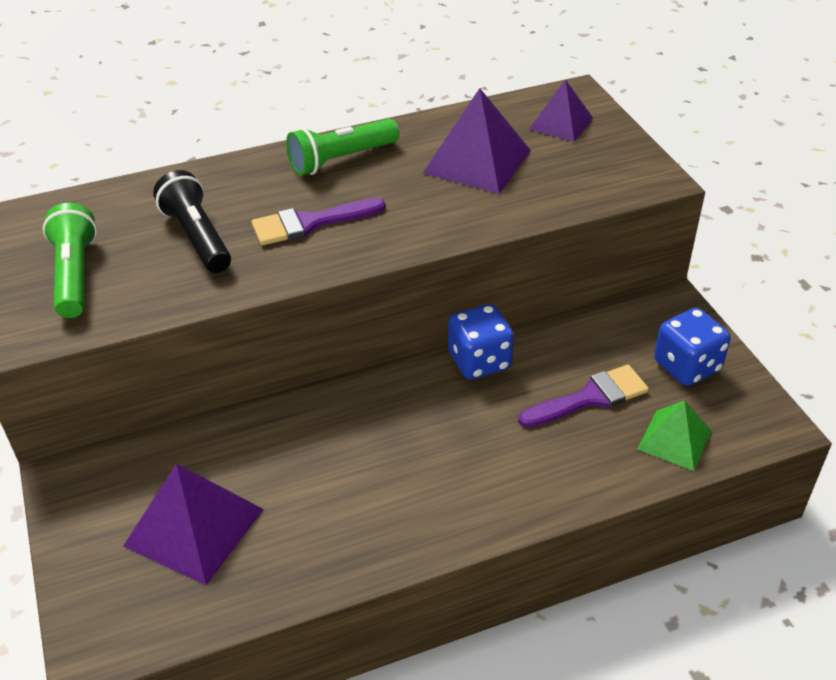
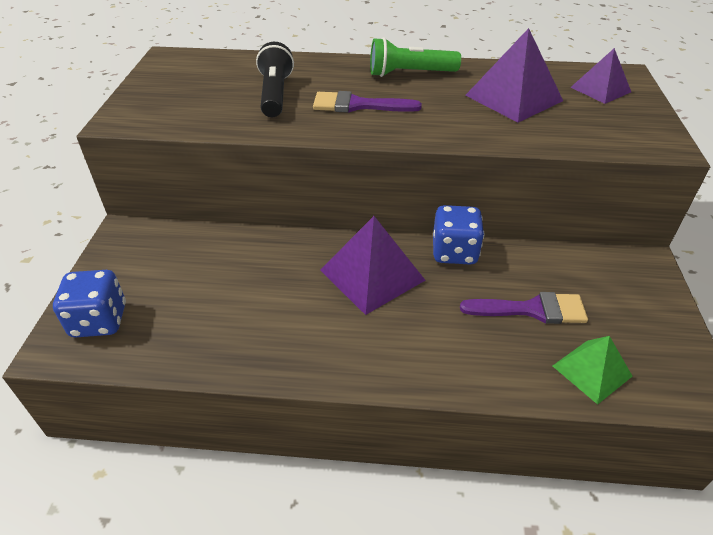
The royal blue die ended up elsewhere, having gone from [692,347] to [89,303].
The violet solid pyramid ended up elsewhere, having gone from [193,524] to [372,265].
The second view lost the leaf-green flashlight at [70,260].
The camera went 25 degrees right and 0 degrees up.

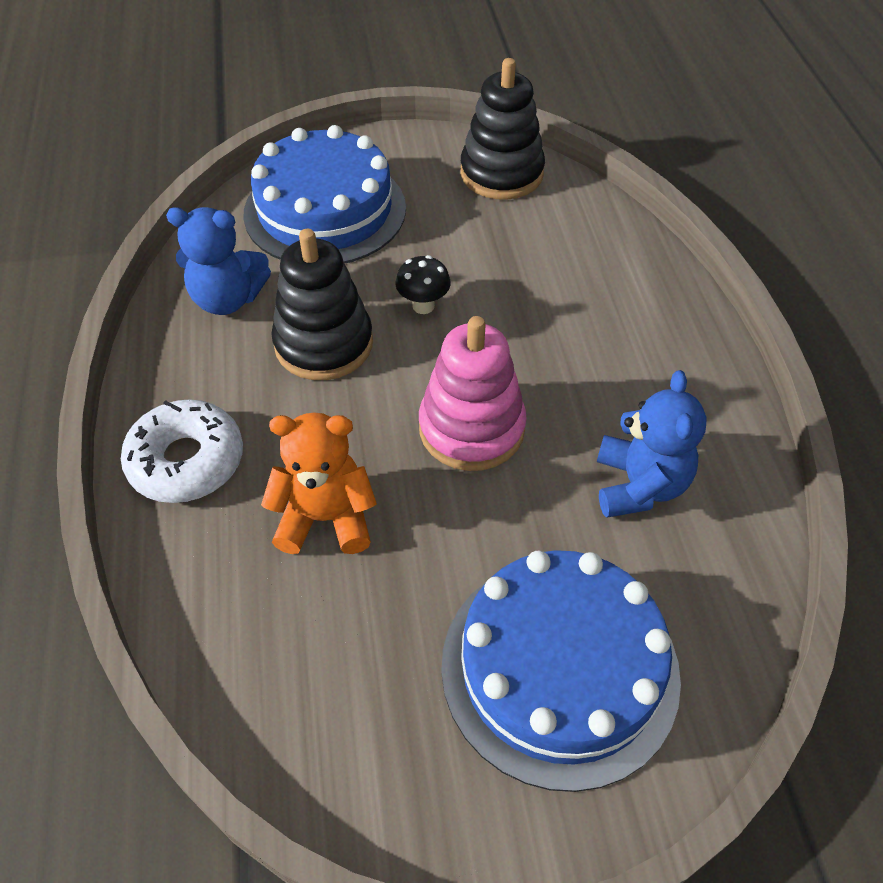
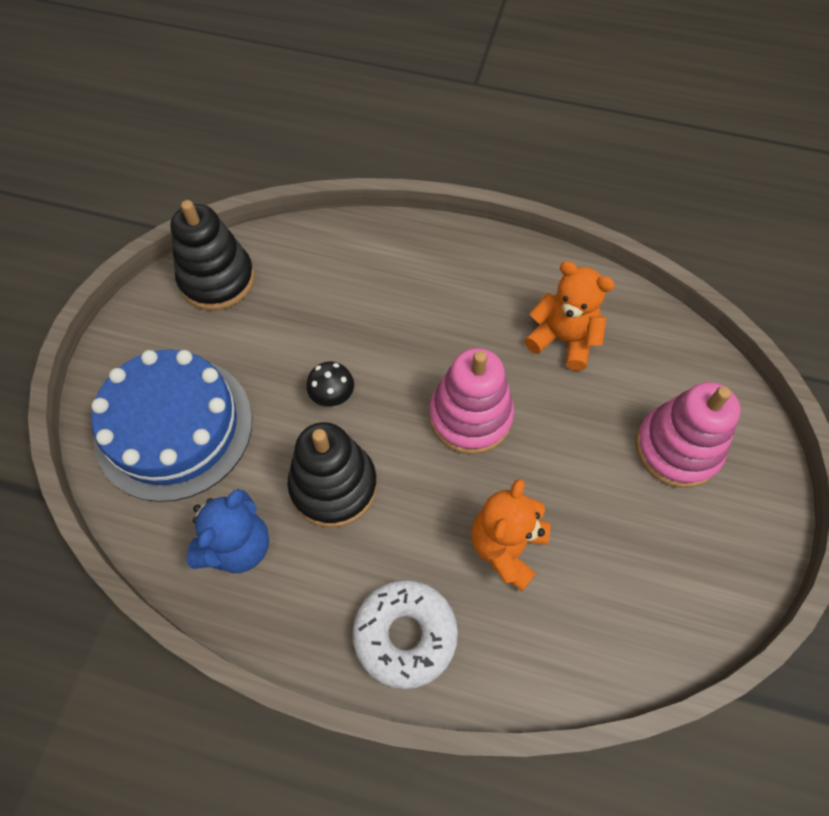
What was the royal blue teddy at [652,444] turned into the bright orange teddy at [569,316].
Where the royal blue layer cake stood at [561,671], the rose-pink ring stacker came to stand at [688,435].
The camera went 65 degrees left and 10 degrees up.

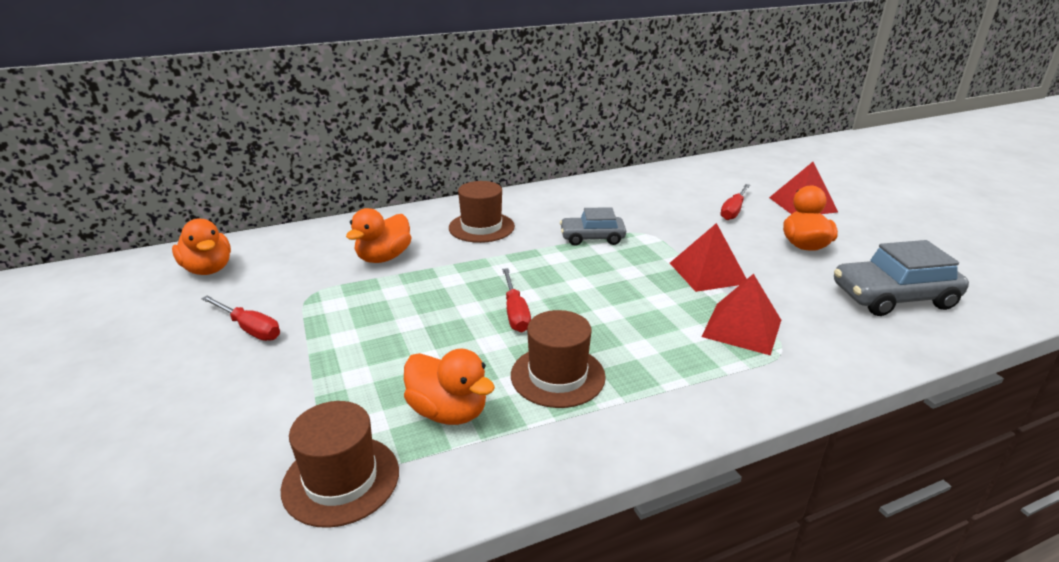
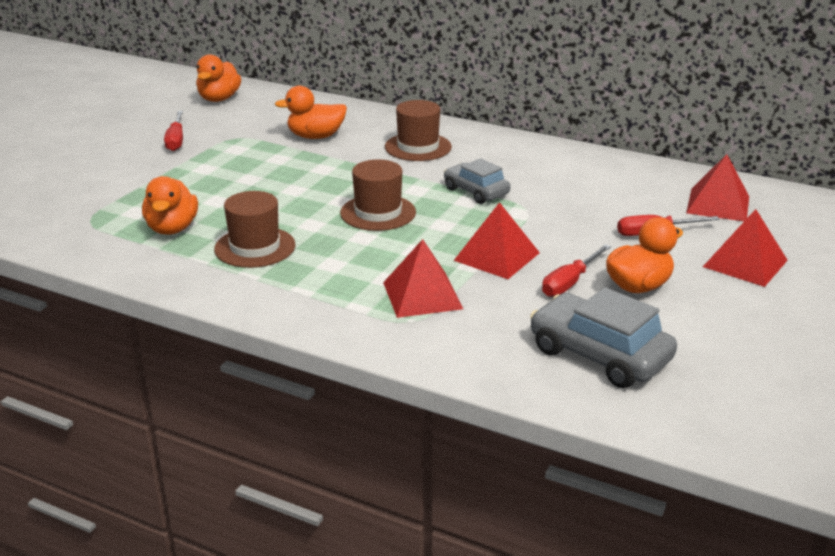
The russet hat ended up elsewhere, having gone from [340,464] to [378,195].
The scarlet flat screwdriver ended up elsewhere, having gone from [516,300] to [576,270].
The second view gained the scarlet solid pyramid at [717,187].
The camera went 50 degrees right and 0 degrees up.

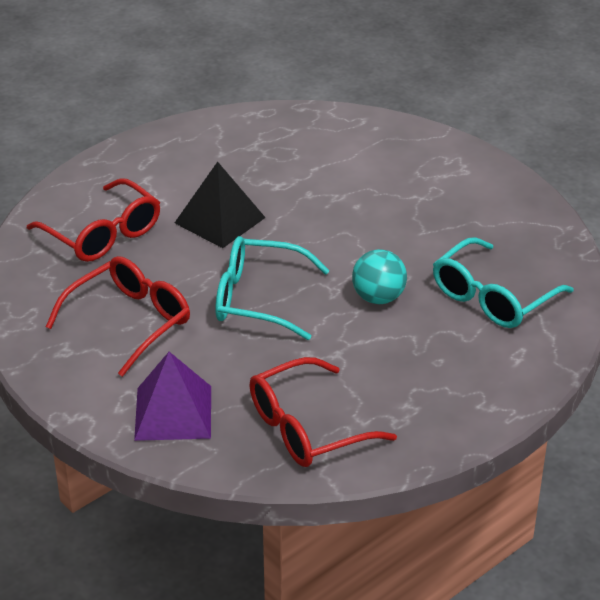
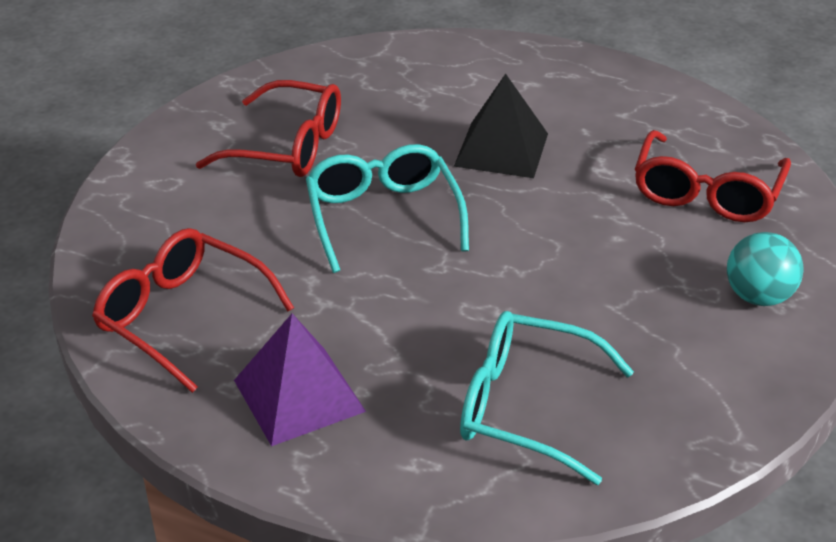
The violet solid pyramid ended up elsewhere, having gone from [172,396] to [300,379].
The scarlet spectacles ended up elsewhere, having gone from [93,220] to [713,176].
The aqua ball ended up elsewhere, having gone from [379,276] to [765,269].
The camera went 65 degrees right and 0 degrees up.

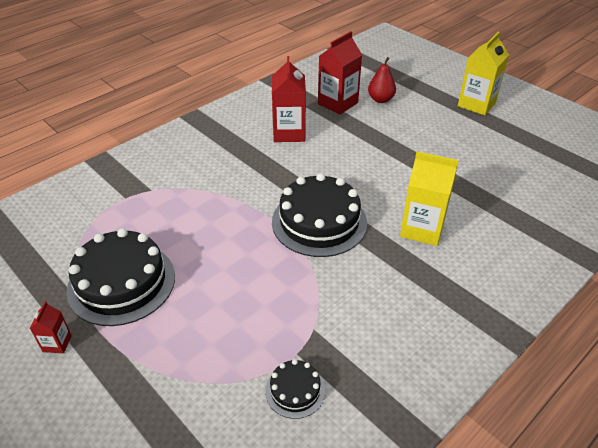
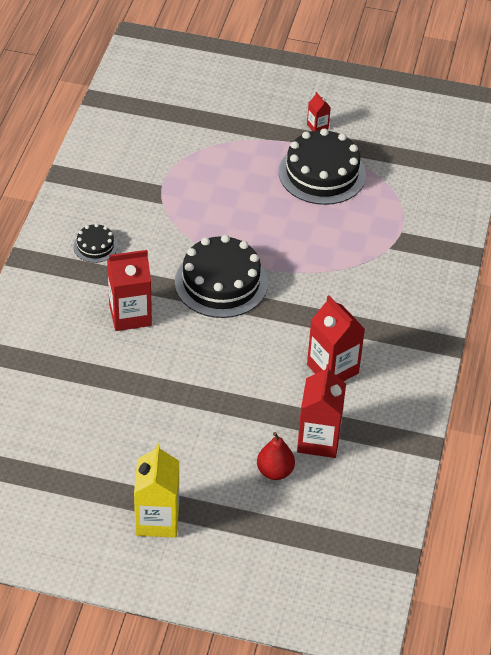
The black layer cake ended up elsewhere, having gone from [295,389] to [95,243].
What was the bright yellow juice carton at [429,198] turned into the scarlet juice carton at [129,290].
The camera went 145 degrees right and 5 degrees up.

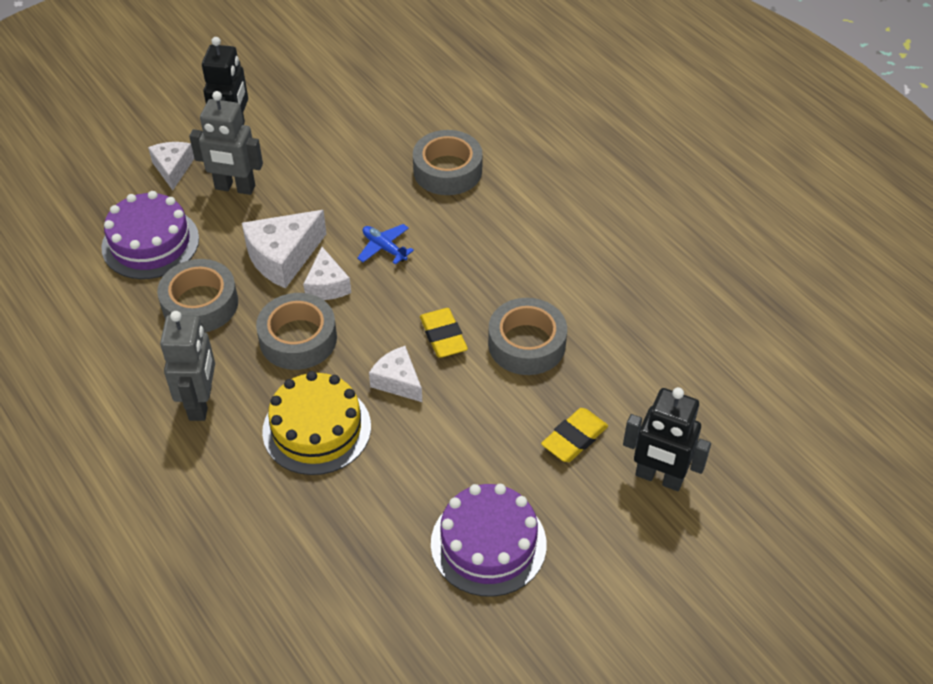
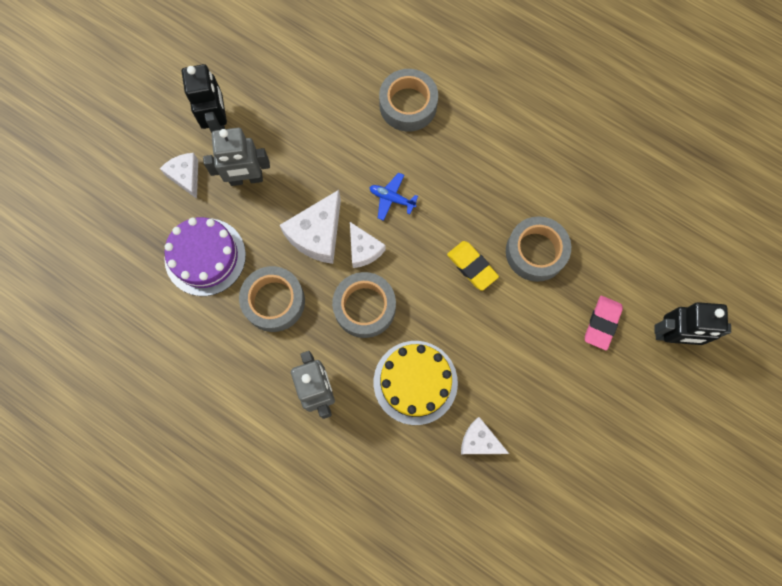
The snow-white cheese wedge ended up elsewhere, having gone from [395,374] to [485,435].
What was the bright yellow gum eraser at [574,435] turned into the rose-pink gum eraser at [604,323].
The second view lost the violet layer cake at [489,540].
The camera went 20 degrees left and 25 degrees up.

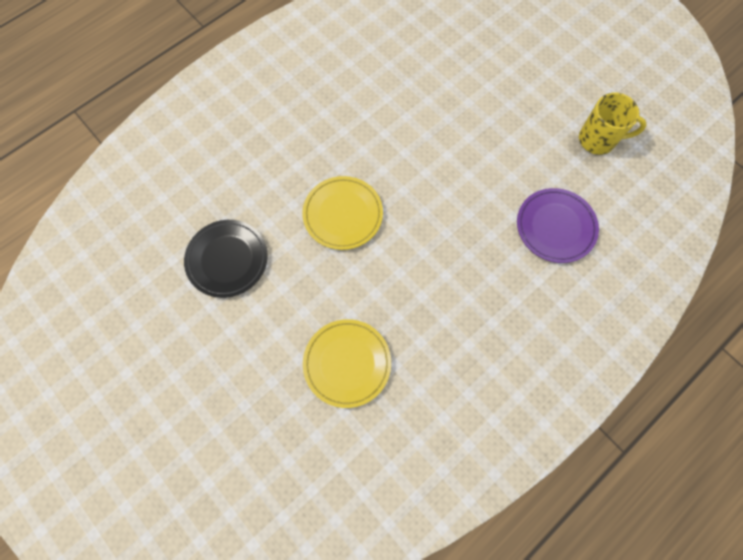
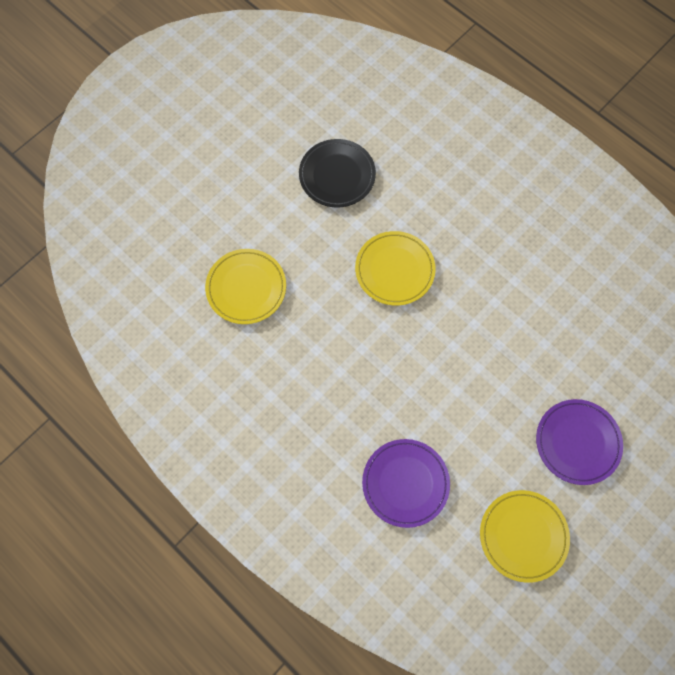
Where the bright yellow coffee mug stood at [613,124], the bright yellow dinner plate came to stand at [525,536].
The second view gained the violet dinner plate at [579,442].
The camera went 85 degrees right and 0 degrees up.

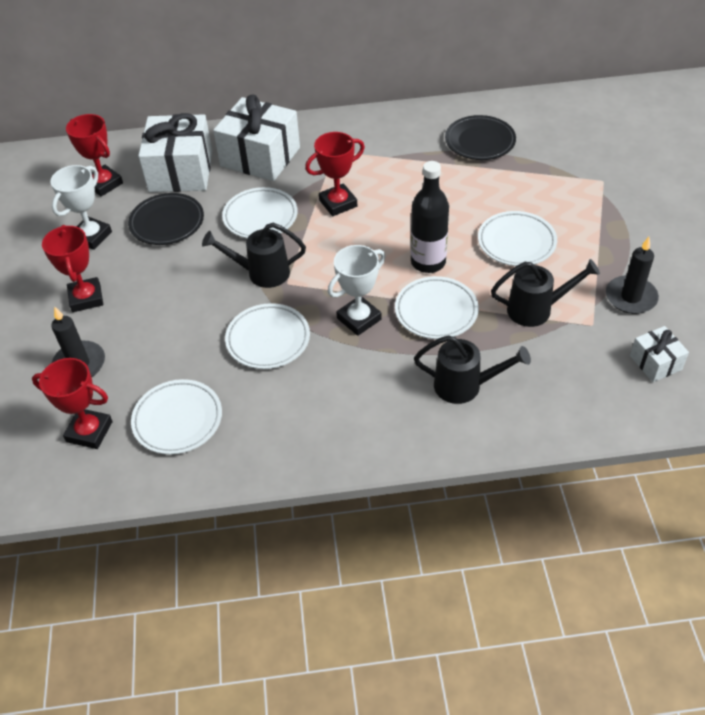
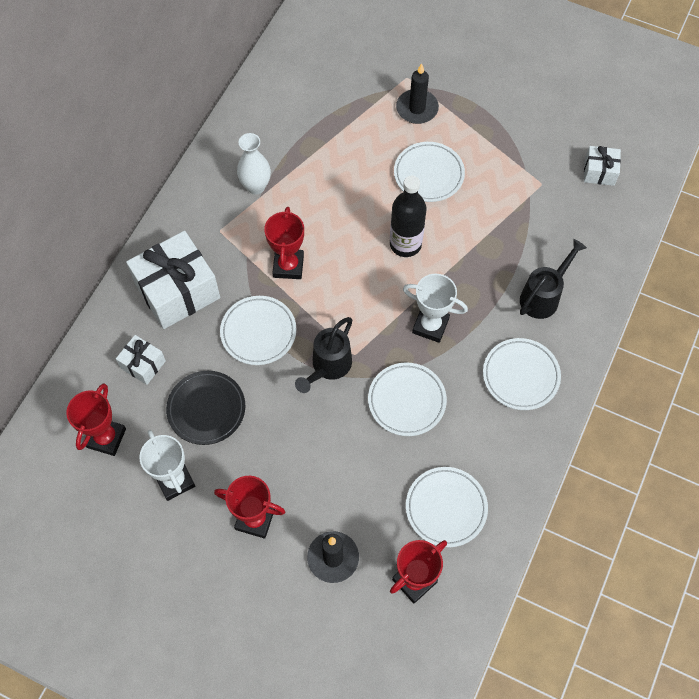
The scarlet trophy at [94,155] ended up facing another way, 60 degrees counterclockwise from before.
The size of the snow-white gift at [175,152] changed by a factor of 0.50.
The second view gained the snow-white vase at [254,164].
The black pillar candle ended up elsewhere, having gone from [632,275] to [417,93].
The snow-white trophy at [356,290] ended up facing another way, 60 degrees counterclockwise from before.
The snow-white dinner plate ended up elsewhere, having gone from [437,307] to [522,374].
The second view lost the black dinner plate at [480,137].
The second view lost the black watering pot at [545,293].
The camera went 60 degrees left and 15 degrees up.

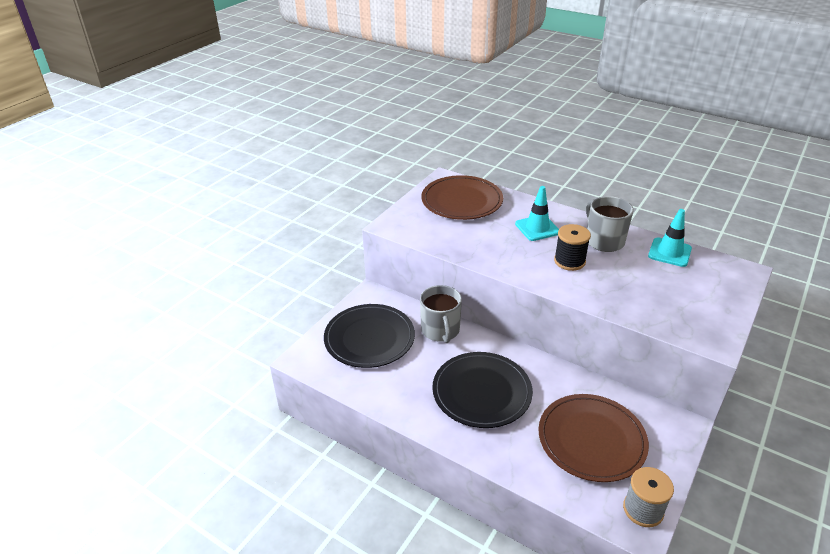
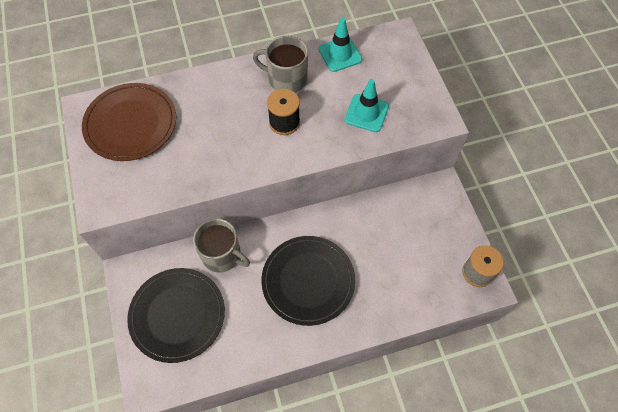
The aqua road cone ended up elsewhere, having gone from [537,213] to [366,105].
The second view lost the russet dinner plate at [593,438].
The camera went 50 degrees left and 25 degrees up.

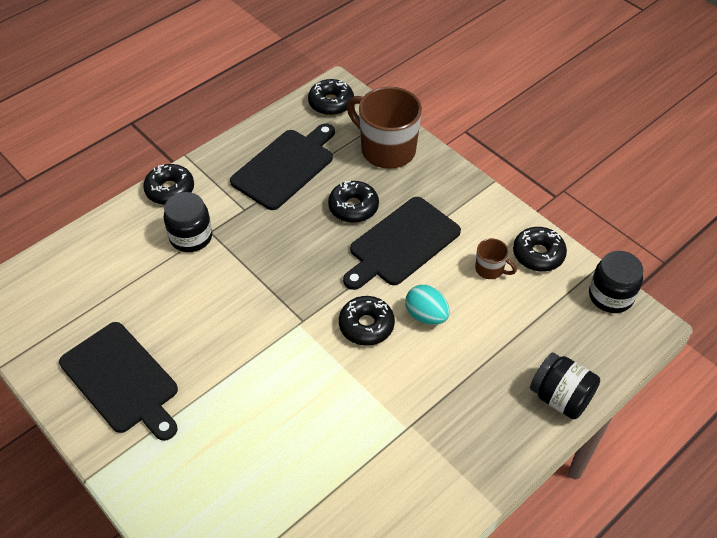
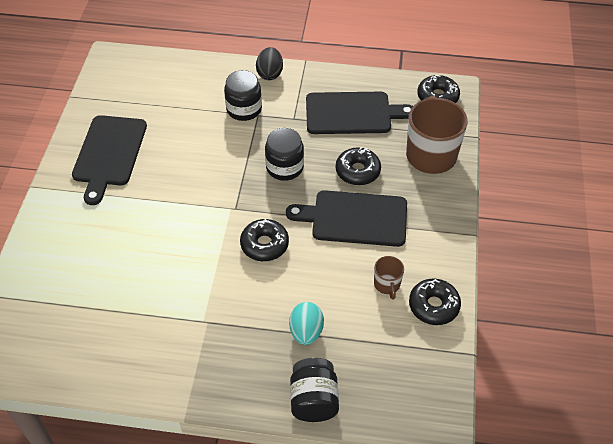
Where the black doughnut stood at [168,184], the black egg shape came to stand at [269,63].
The black preserve jar ended up elsewhere, having gone from [616,282] to [284,154].
The aqua egg shape ended up elsewhere, having gone from [427,305] to [306,323].
The camera went 50 degrees right and 0 degrees up.

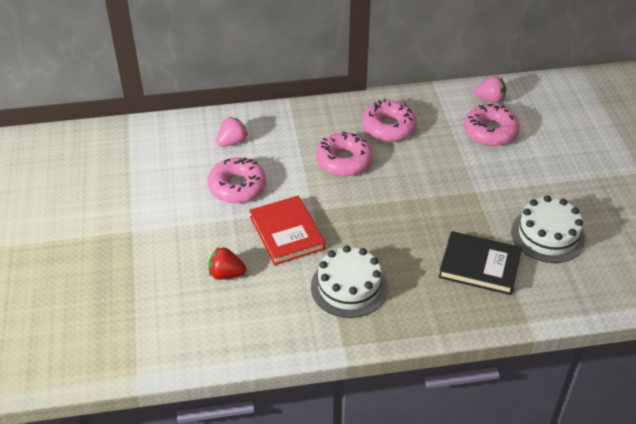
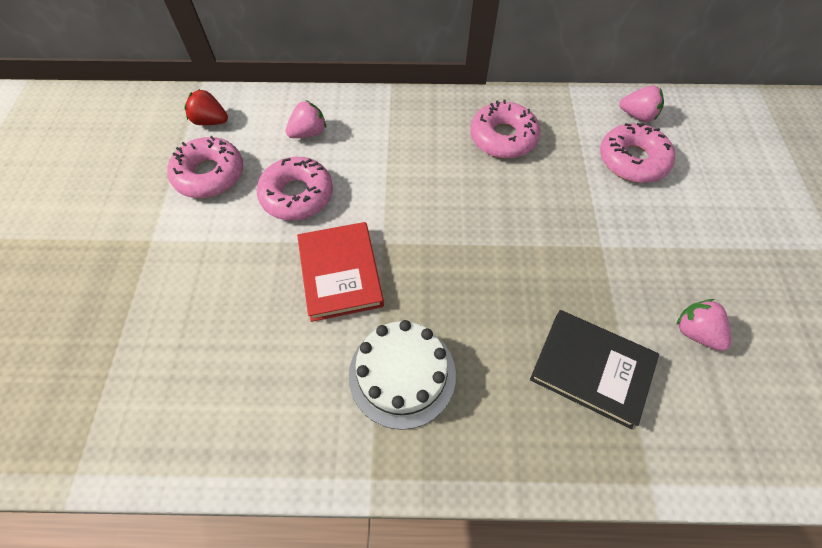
The rose-pink doughnut ended up elsewhere, having gone from [344,153] to [205,167].
The scarlet berry ended up elsewhere, having gone from [227,263] to [206,107].
Where the snow-white layer cake stood at [548,229], the rose-pink berry came to stand at [703,325].
The camera went 10 degrees right and 15 degrees up.

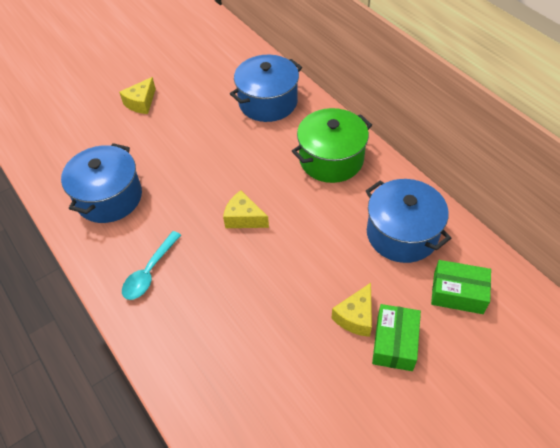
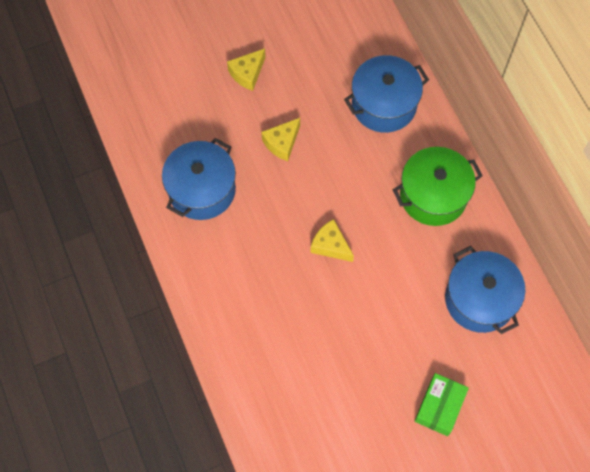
The bright yellow cheese wedge ended up elsewhere, having gone from [352,310] to [280,139].
The second view lost the aqua spoon at [151,265].
The second view lost the leaf-green parcel at [461,287].
The camera went 10 degrees right and 15 degrees up.

